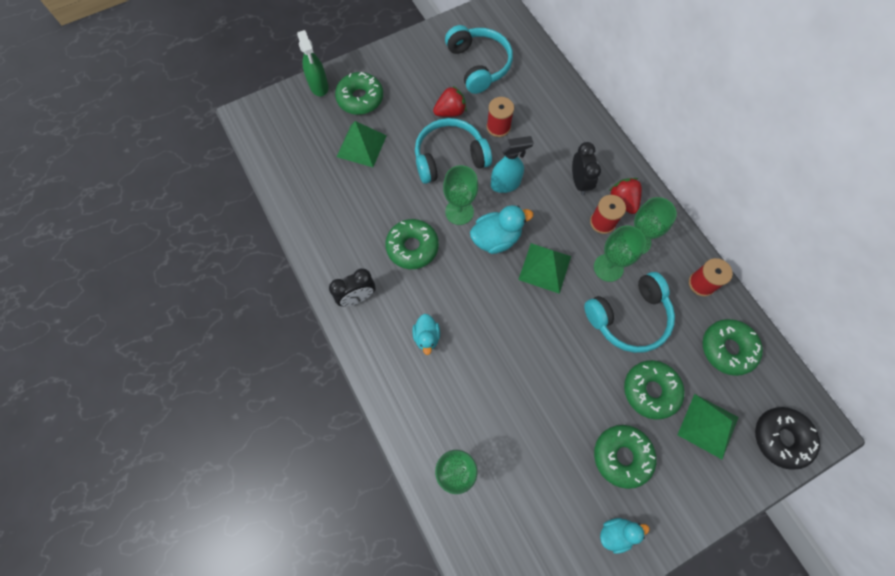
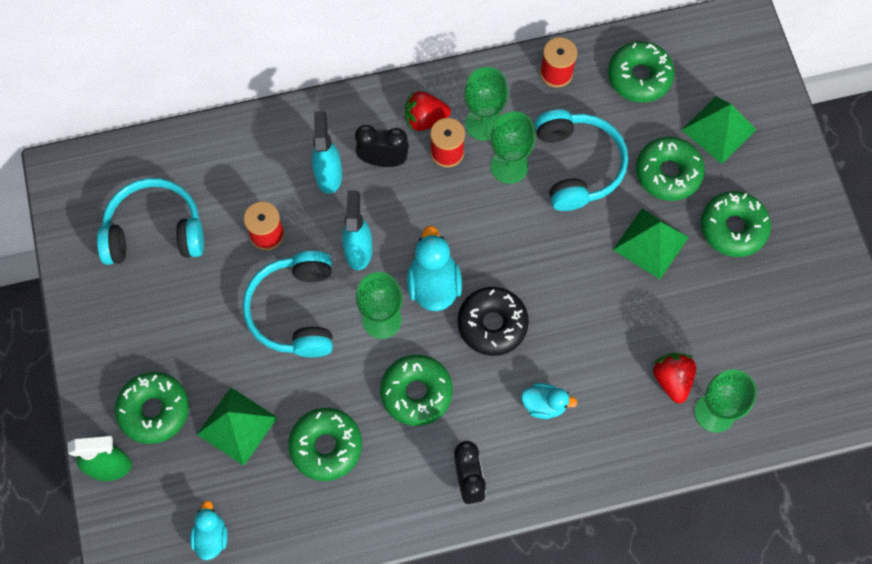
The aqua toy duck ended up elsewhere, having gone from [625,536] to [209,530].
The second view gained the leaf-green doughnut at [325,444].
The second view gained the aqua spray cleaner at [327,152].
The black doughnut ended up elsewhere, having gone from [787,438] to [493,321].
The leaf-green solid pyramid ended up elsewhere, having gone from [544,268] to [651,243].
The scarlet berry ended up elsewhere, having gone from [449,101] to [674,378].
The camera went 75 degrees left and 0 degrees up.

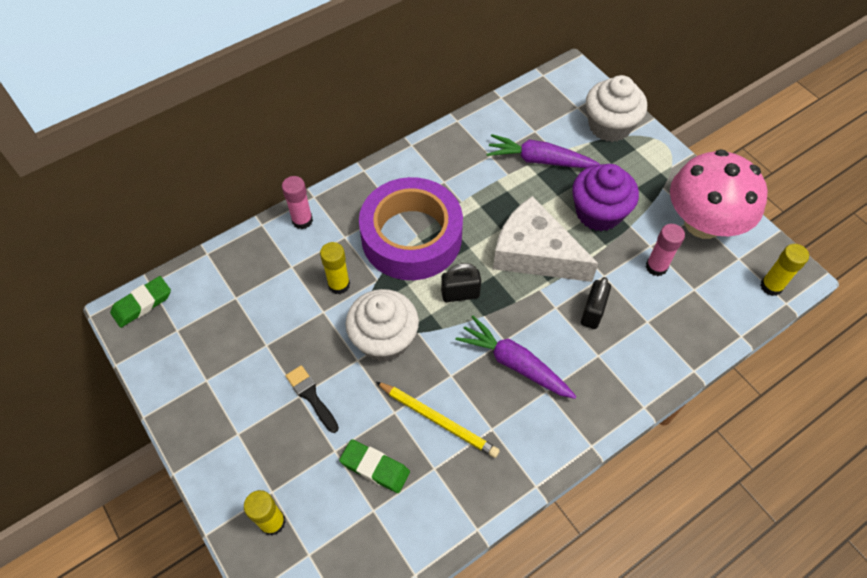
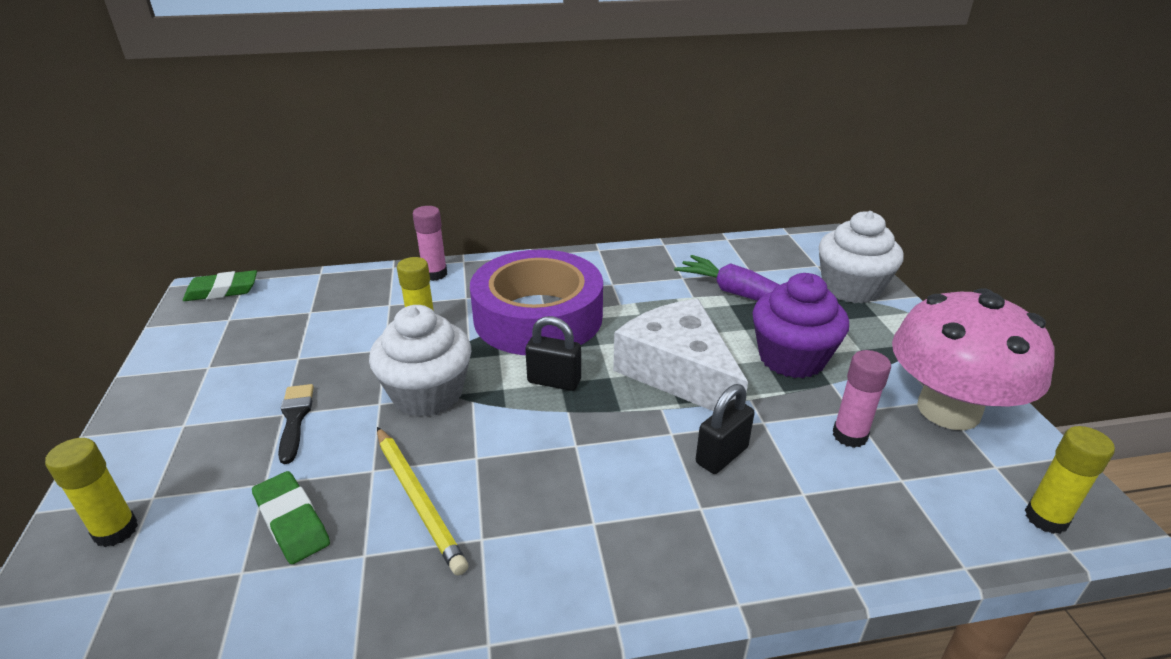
The second view lost the violet toy carrot at [516,357].
The camera went 25 degrees right and 25 degrees down.

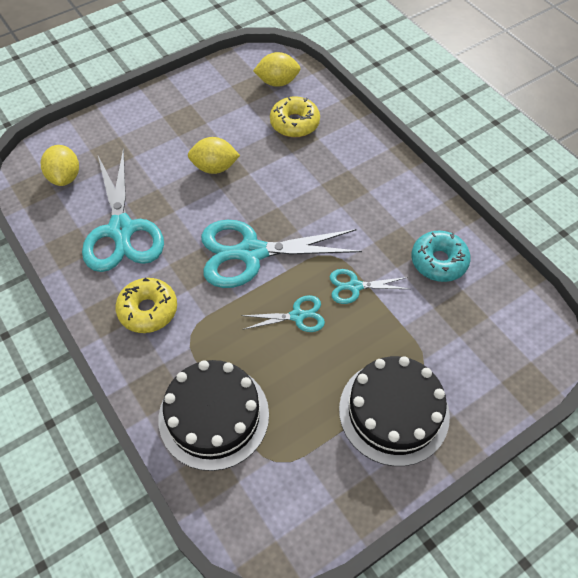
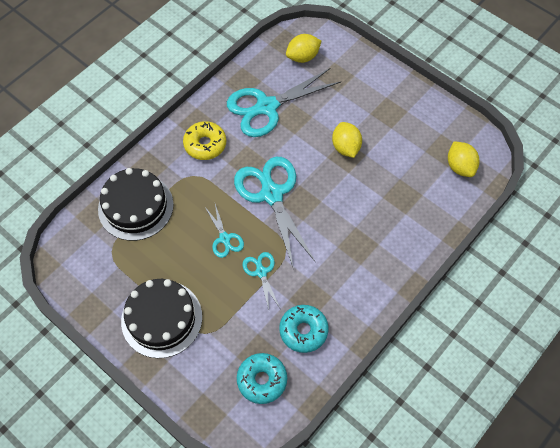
The second view gained the aqua doughnut at [262,378].
The second view lost the bright yellow doughnut at [295,116].
The camera went 75 degrees right and 5 degrees up.

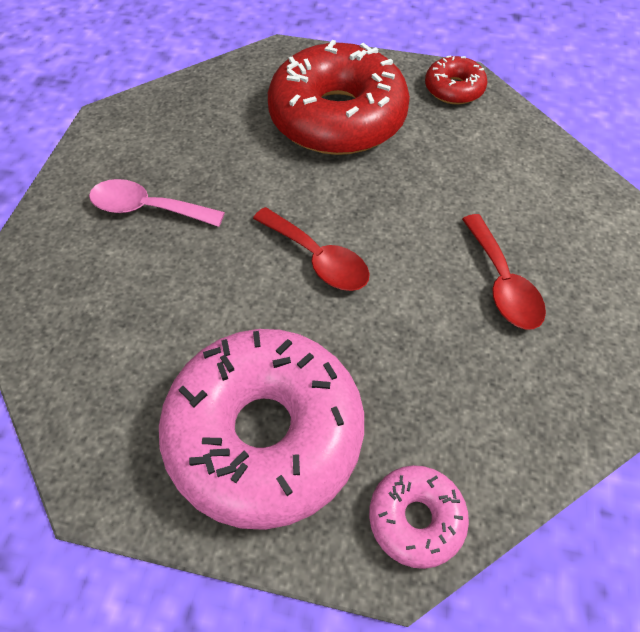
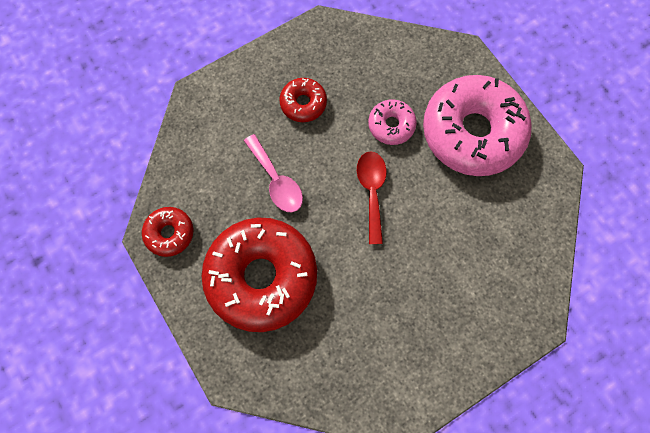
The rose-pink spoon ended up elsewhere, having gone from [157,203] to [273,173].
Where the scarlet spoon stood at [504,272], the scarlet doughnut came to stand at [303,100].
The rose-pink doughnut ended up elsewhere, having gone from [419,517] to [392,122].
The camera went 135 degrees left and 15 degrees up.

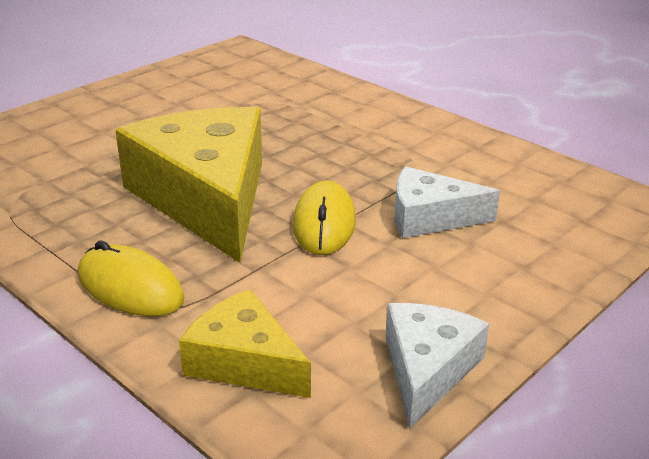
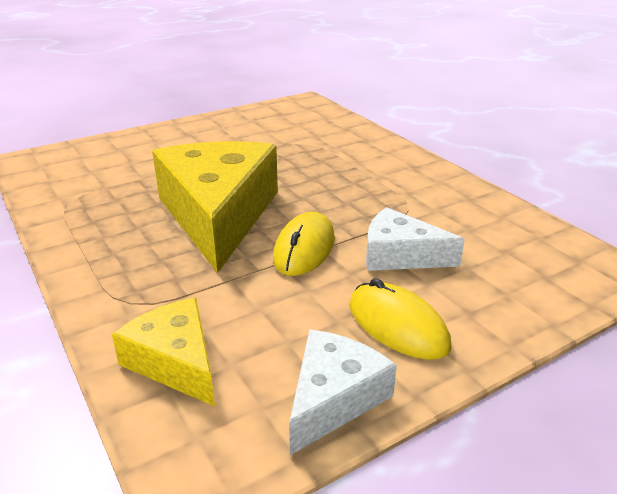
The bright yellow mouse ended up elsewhere, having gone from [131,278] to [400,319].
The camera went 15 degrees right and 0 degrees up.

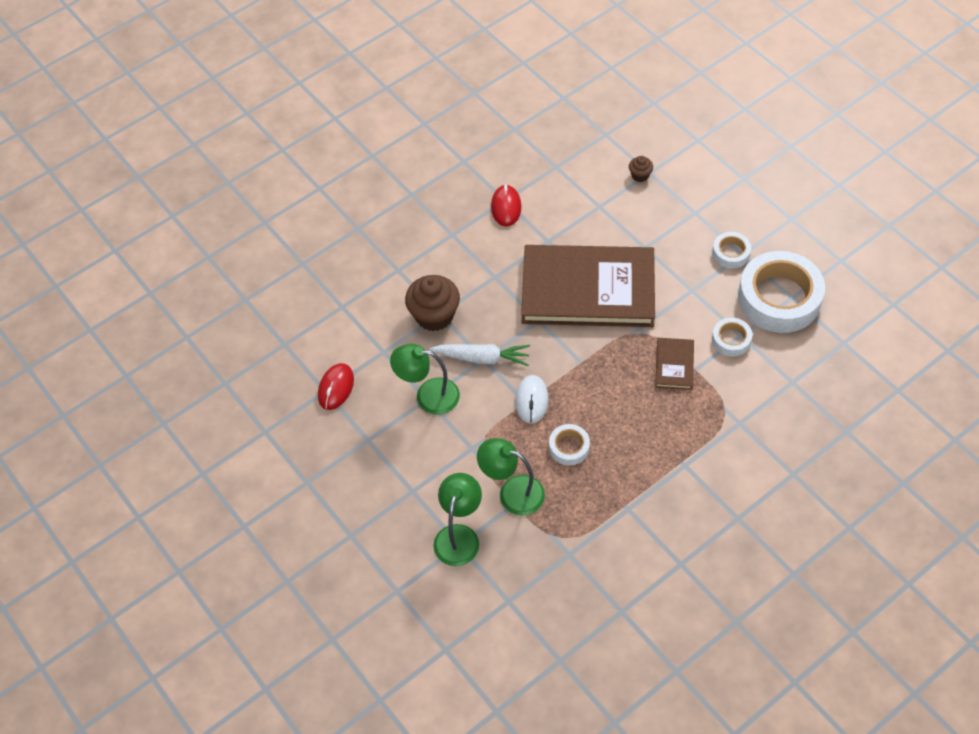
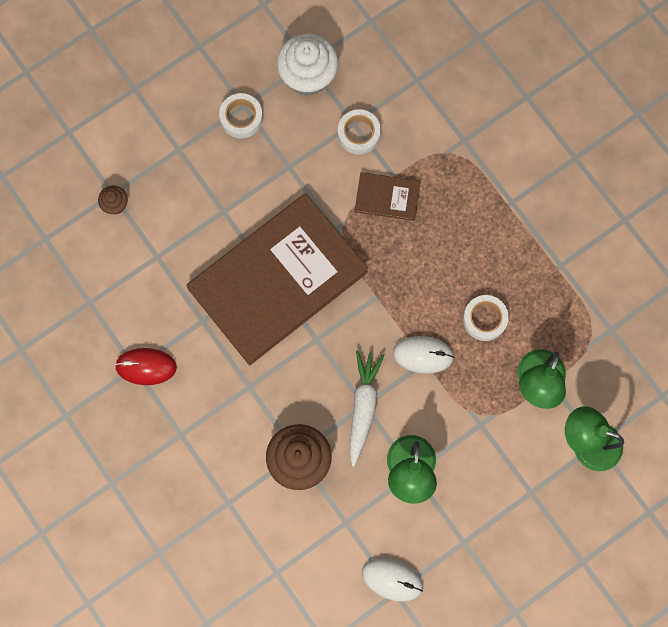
The russet hardback at [588,286] ended up facing another way, 45 degrees clockwise from before.
Where the snow-white sticky tape stood at [781,292], the snow-white fairy cake came to stand at [307,65].
What was the scarlet mouse at [336,386] turned into the snow-white mouse at [392,580].
The camera went 90 degrees left and 20 degrees up.

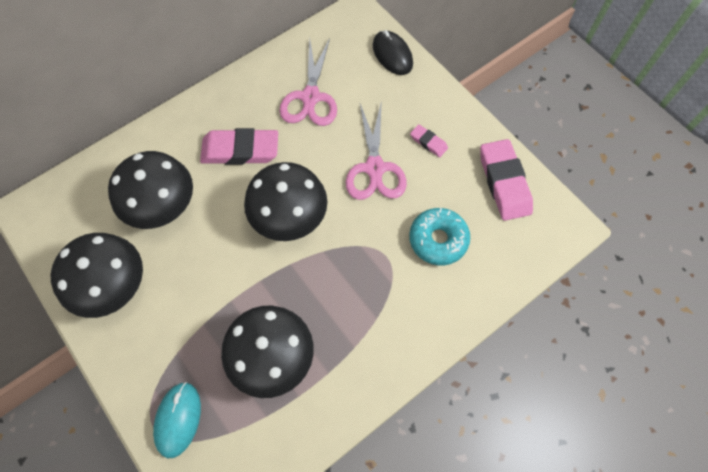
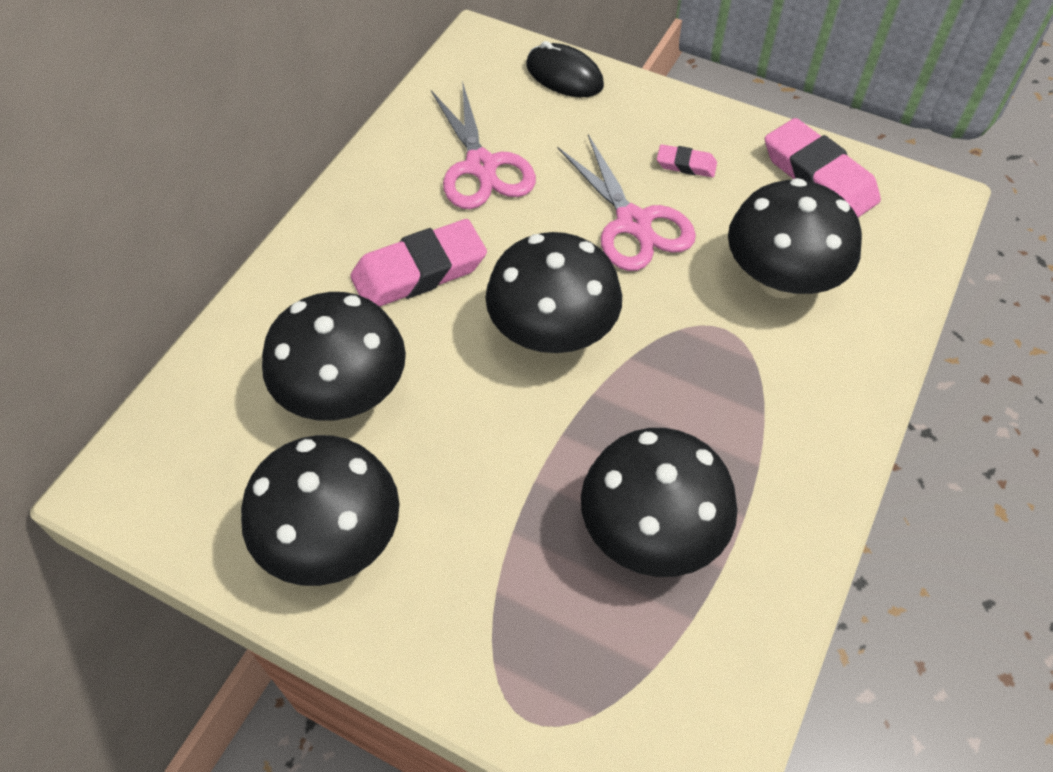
Where the aqua doughnut stood at [439,236], the black mushroom came to stand at [795,238].
The second view lost the aqua mouse at [177,420].
The camera went 25 degrees left and 10 degrees down.

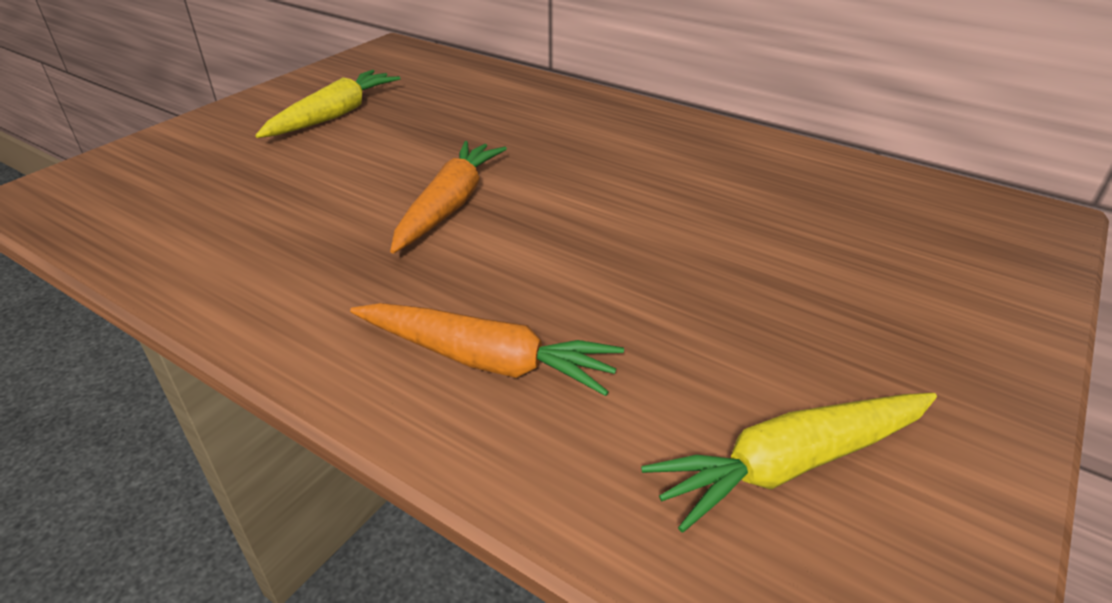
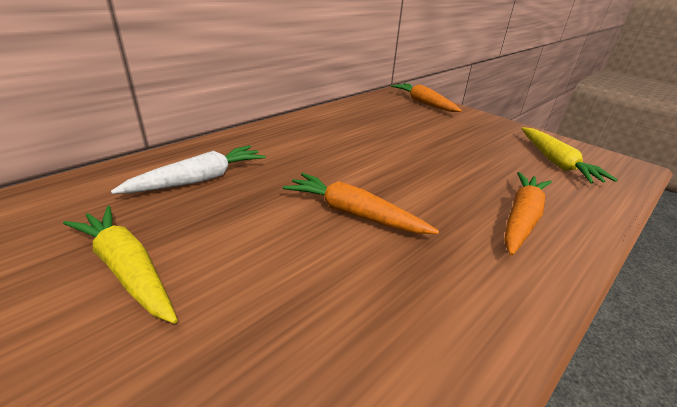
The second view gained the snow-white toy carrot at [188,169].
The second view gained the bright orange toy carrot at [426,97].
The camera went 80 degrees left and 5 degrees down.

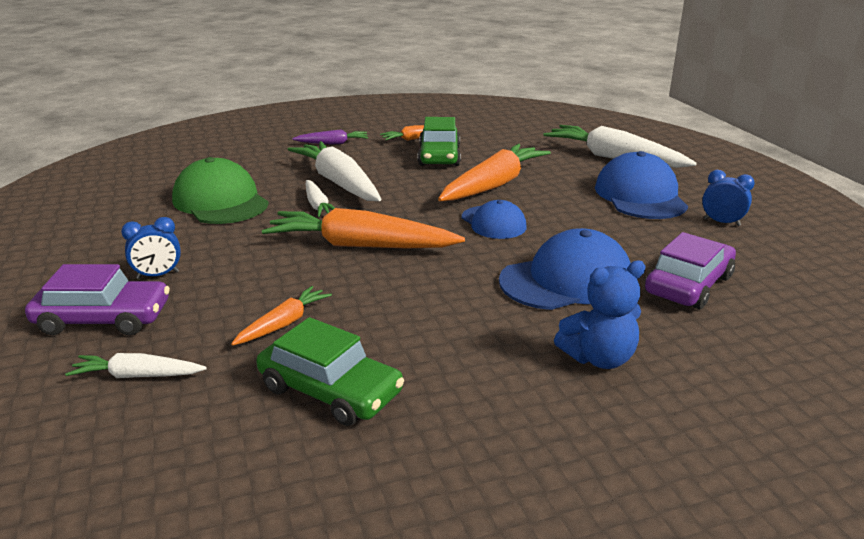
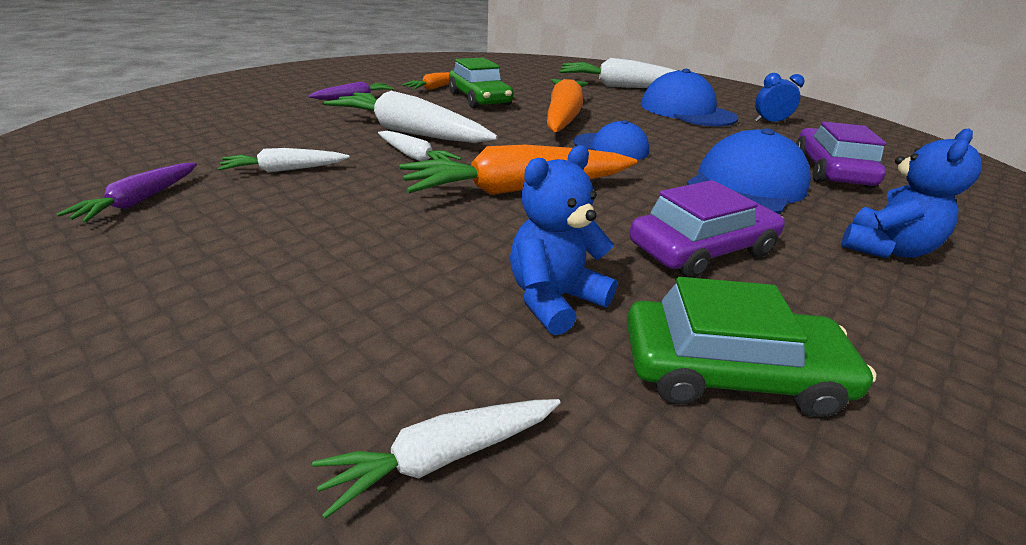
The second view gained the violet toy carrot at [127,193].
Where the leaf-green cap stood at [220,190], the snow-white toy carrot came to stand at [284,160].
Where the bright orange toy carrot stood at [281,316], the royal blue teddy came to stand at [563,240].
The violet automobile ended up elsewhere, having gone from [97,299] to [707,229].
The second view lost the royal blue clock at [151,248].
The camera went 30 degrees left and 5 degrees up.

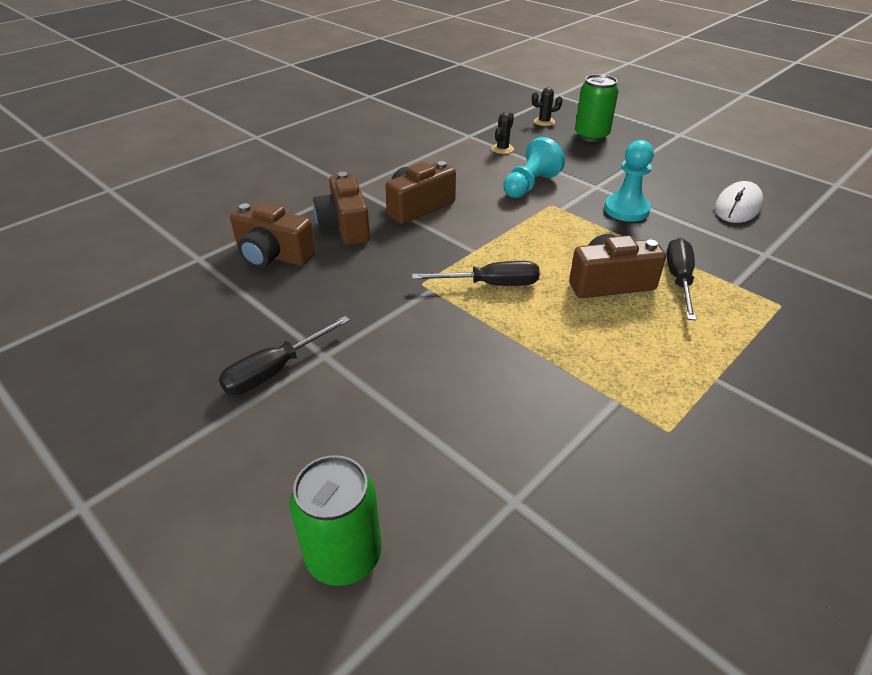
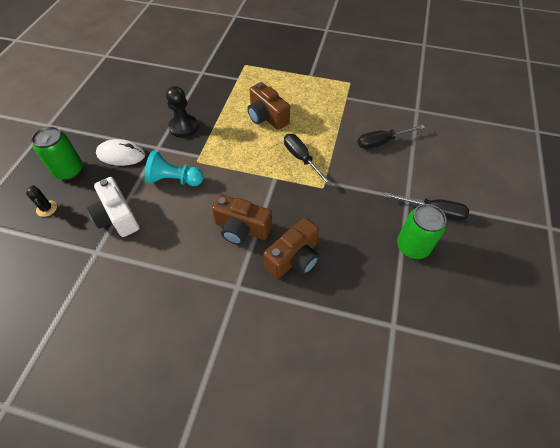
Where the black prickly plant stood at [502,133], the snow-white photo camera came to stand at [113,207].
The snow-white mouse ended up elsewhere, having gone from [739,202] to [120,152].
What was the aqua game pawn at [629,181] turned into the black game pawn at [182,112].
The black flat screwdriver ended up elsewhere, having gone from [681,279] to [391,137].
The leaf-green tin ended up elsewhere, having gone from [335,520] to [421,231].
The second view lost the russet photo camera at [273,235].
The camera went 120 degrees left and 15 degrees up.

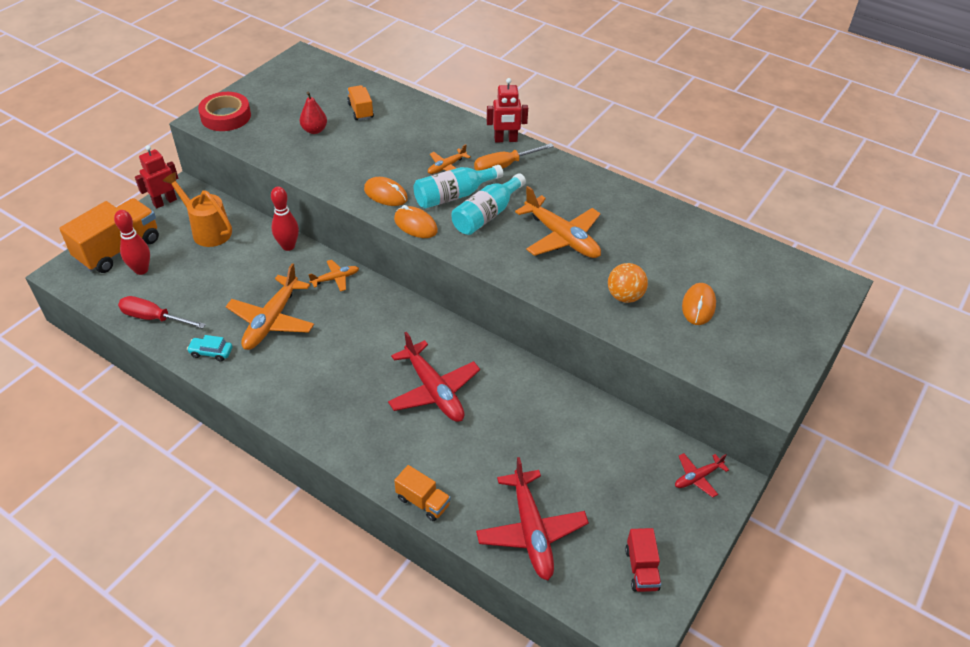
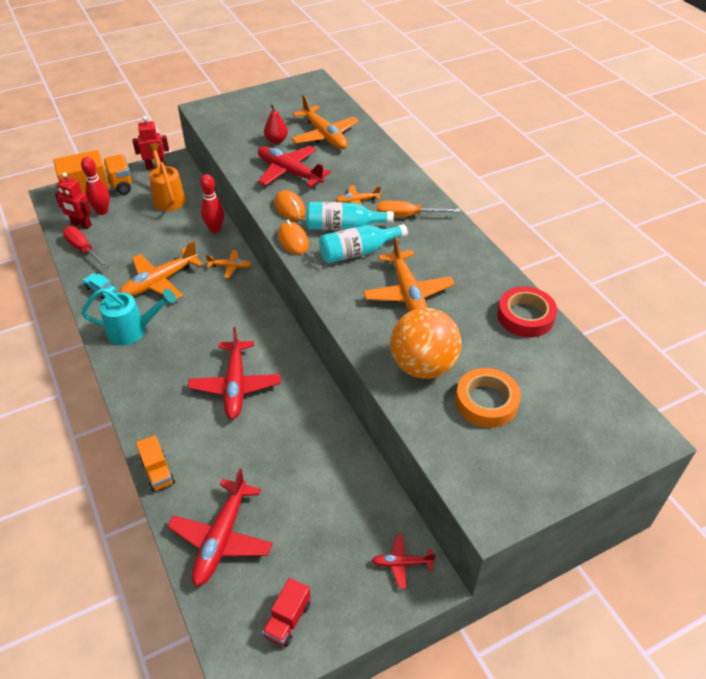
The scarlet robot figure ended up elsewhere, having gone from [507,110] to [73,200].
The second view gained the aqua watering pot at [128,316].
The second view gained the scarlet plane at [294,166].
Where the bright orange toy truck stood at [360,102], the bright orange plane came to stand at [325,121].
The size of the bright orange ball at [628,283] changed by a factor of 1.75.
Where the bright orange mouse stood at [699,304], the bright orange sticky tape came to stand at [488,398].
The scarlet sticky tape ended up elsewhere, having gone from [224,111] to [527,312].
The camera went 30 degrees right and 0 degrees up.

